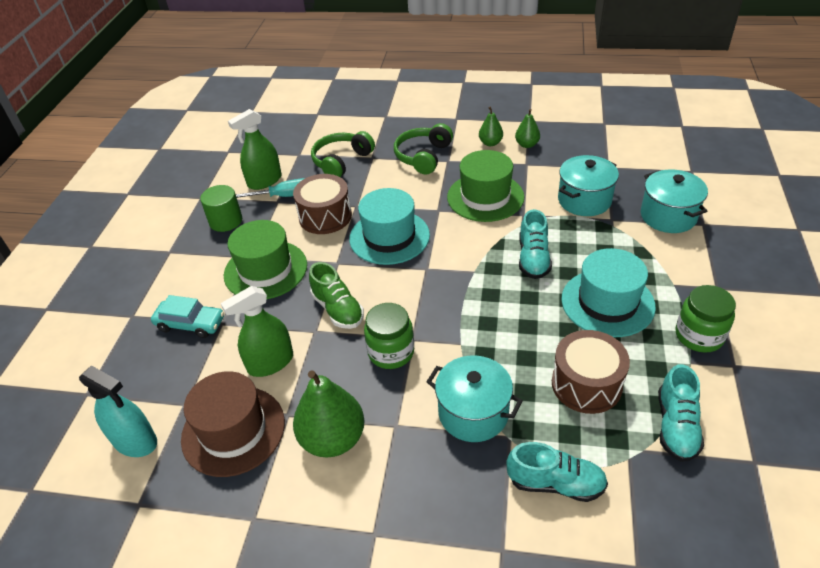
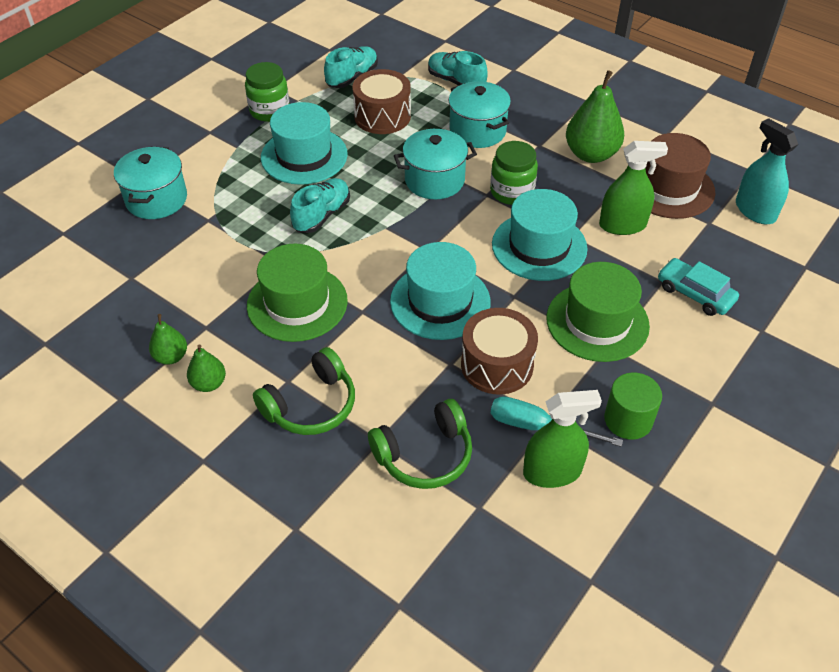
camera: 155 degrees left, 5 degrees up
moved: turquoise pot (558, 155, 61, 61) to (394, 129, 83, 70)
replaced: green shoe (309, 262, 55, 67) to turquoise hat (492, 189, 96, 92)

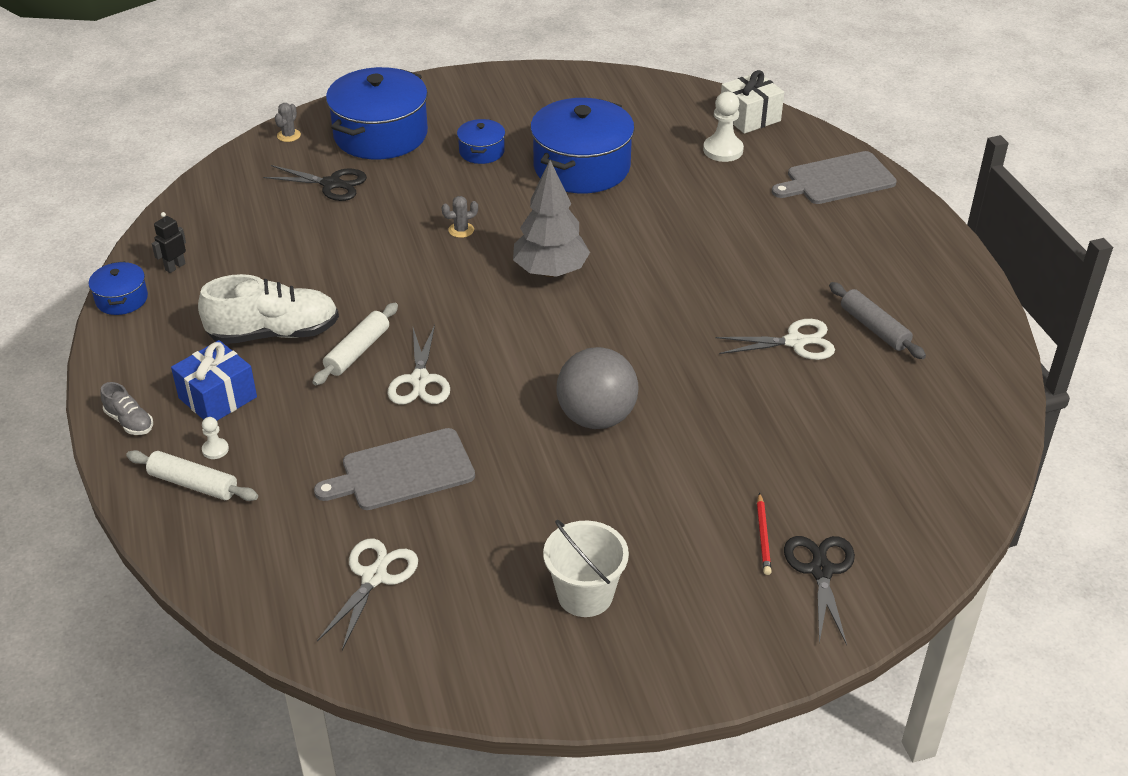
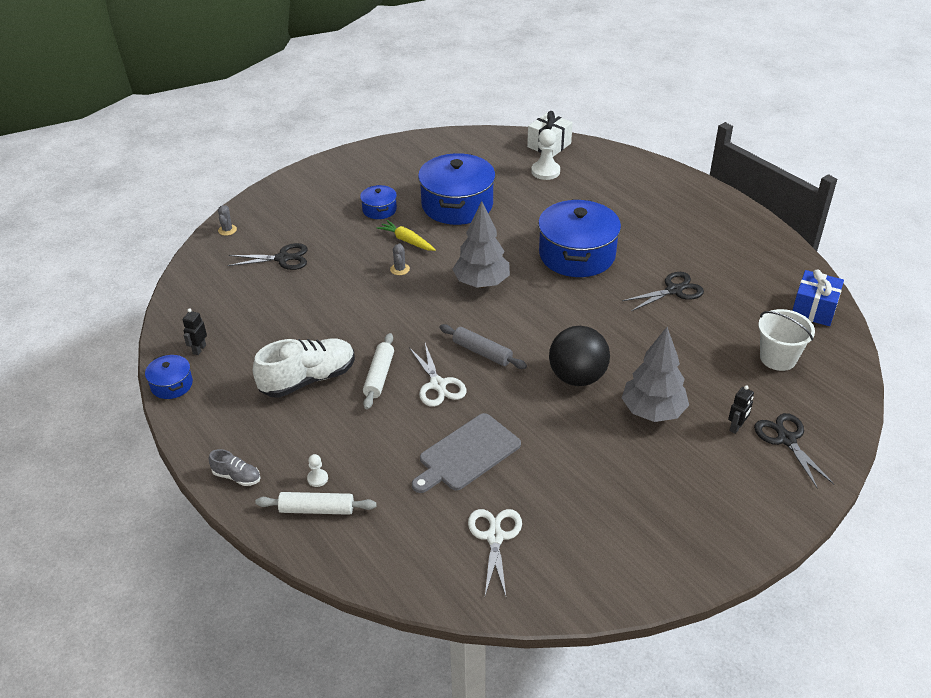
camera: 20 degrees left, 0 degrees up
removed: grey cutting board (772, 151, 125, 53)
added: yellow carrot (377, 220, 59, 31); grey tree (622, 327, 67, 95)
moved: blue gift (171, 340, 86, 81) to (792, 269, 52, 57); blue pot (326, 67, 102, 92) to (538, 199, 83, 78); white bucket (543, 520, 86, 97) to (758, 309, 57, 62); grey rolling pin (829, 282, 97, 77) to (439, 324, 88, 45)
replaced: red pencil (757, 492, 15, 83) to black robot (728, 385, 26, 49)
recoloured: grey ball (556, 347, 83, 82) to black ball (549, 326, 61, 60); white scissors (715, 319, 120, 41) to black scissors (622, 272, 82, 39)
turned: grey cactus (442, 196, 36, 42) = (390, 243, 20, 32) 45 degrees counterclockwise

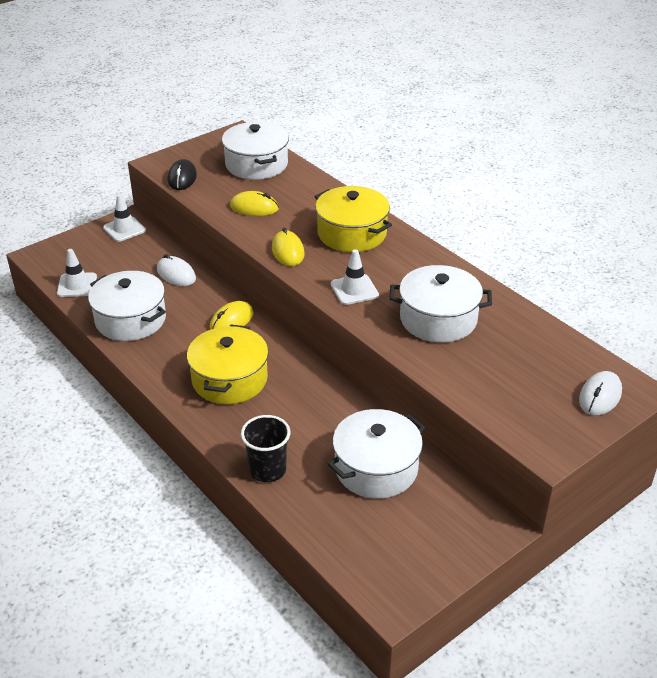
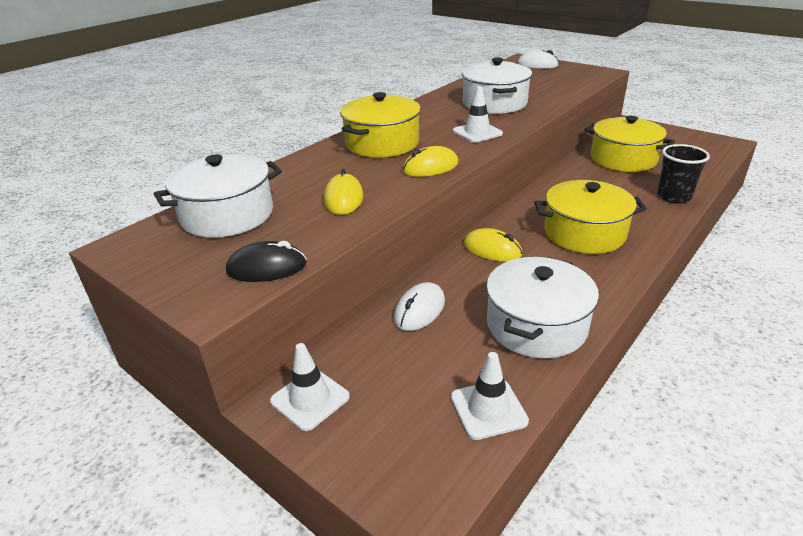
camera: 100 degrees left, 5 degrees down
recoloured: white pot (328, 409, 97, 90) to yellow pot (585, 116, 90, 56)

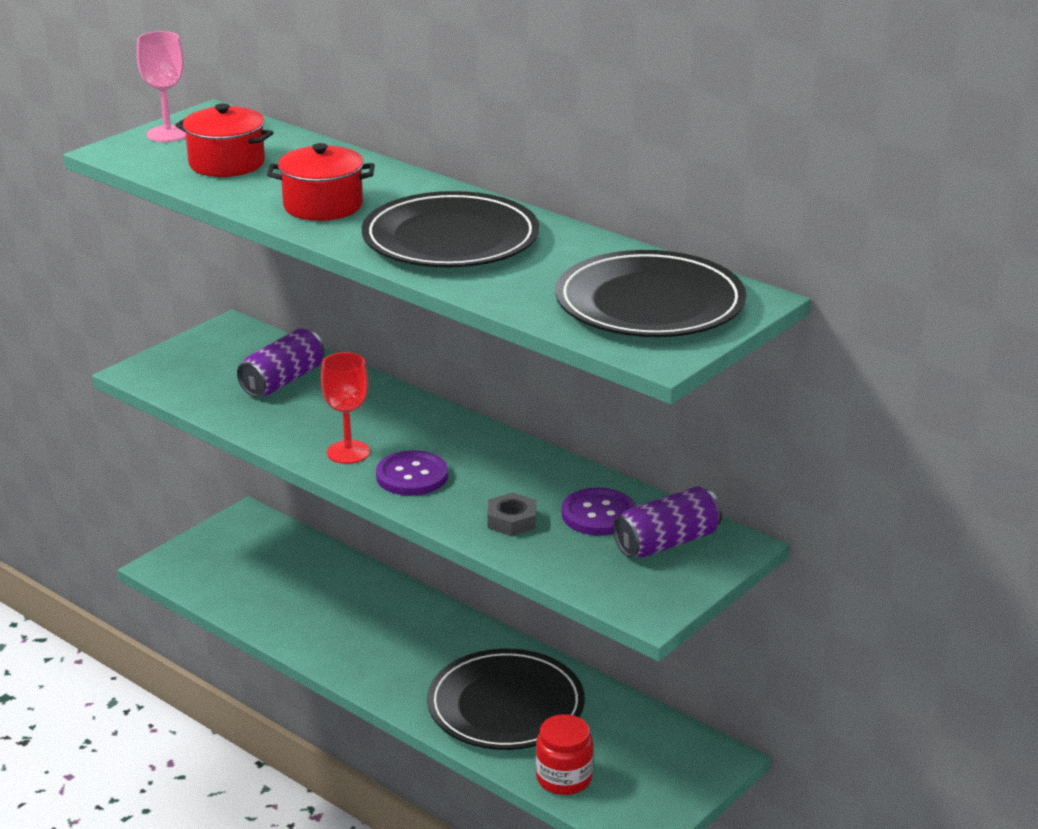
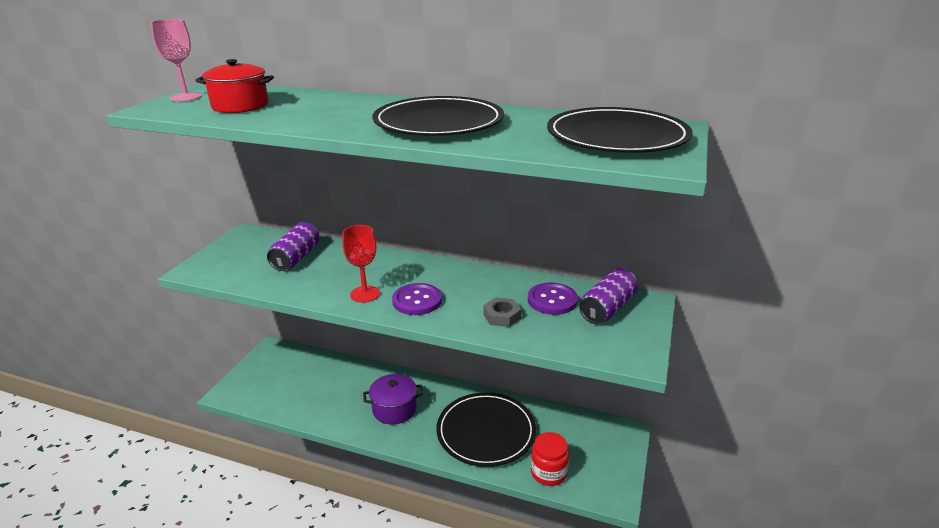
camera: 20 degrees left, 0 degrees up
removed: red pot (267, 143, 108, 78)
added: purple pot (363, 374, 60, 51)

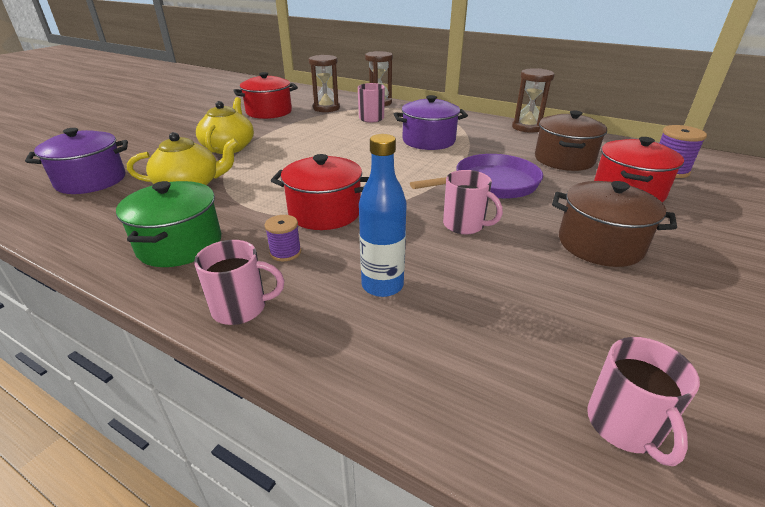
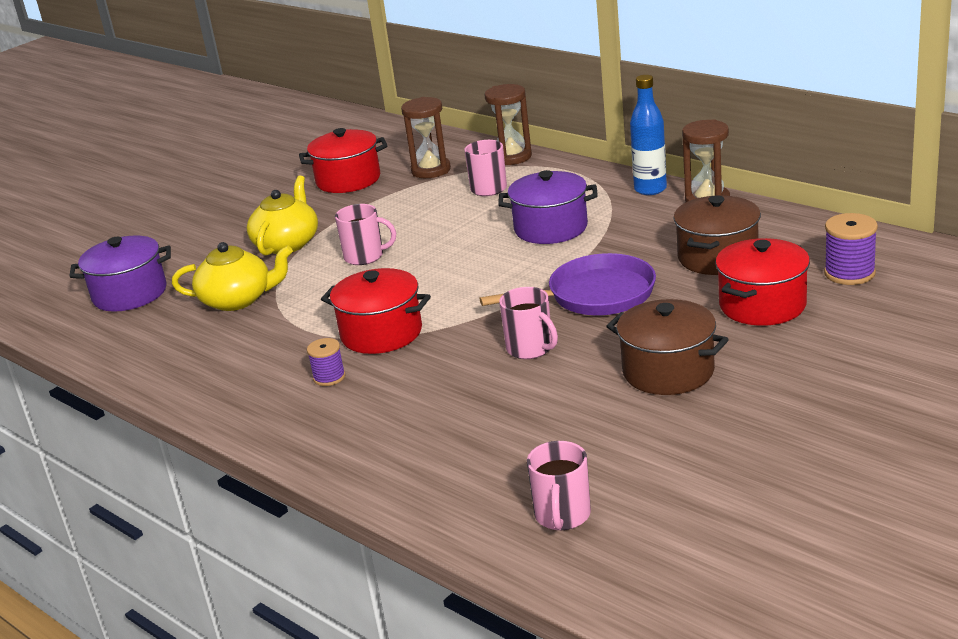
camera: 15 degrees right, 5 degrees down
removed: green pot (116, 181, 105, 86)
moved: pink mug (194, 240, 90, 85) to (335, 204, 61, 61); blue bottle (359, 134, 48, 163) to (630, 75, 37, 120)

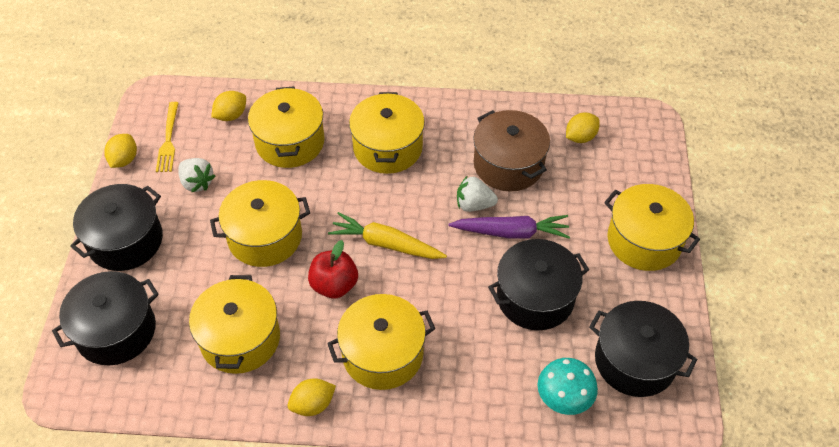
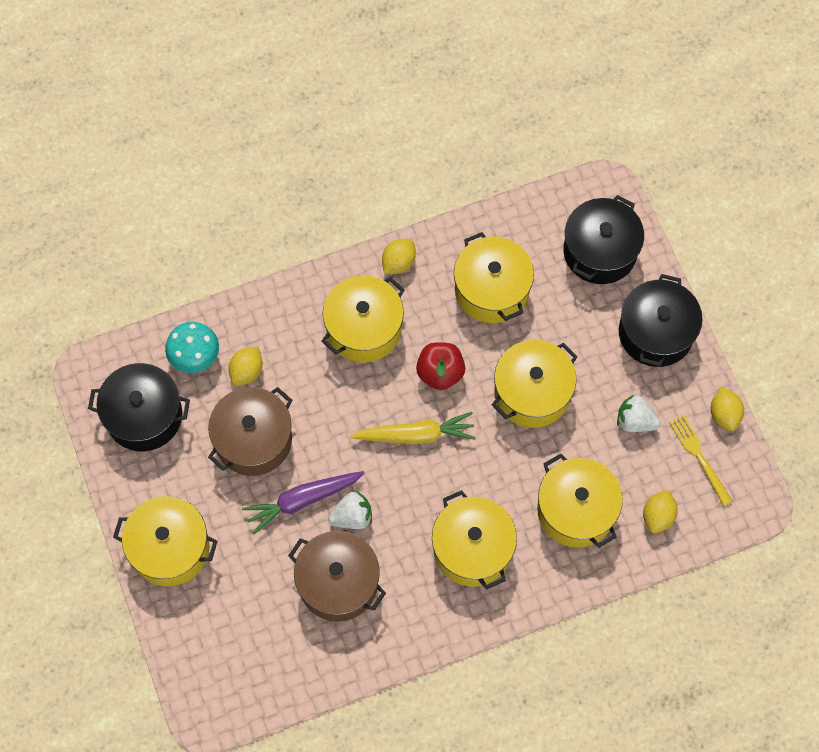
camera: 155 degrees right, 15 degrees up
moved: yellow lemon (566, 113, 34, 30) to (228, 346, 35, 40)
recoloured: black pot (488, 239, 101, 92) to brown pot (208, 387, 84, 89)

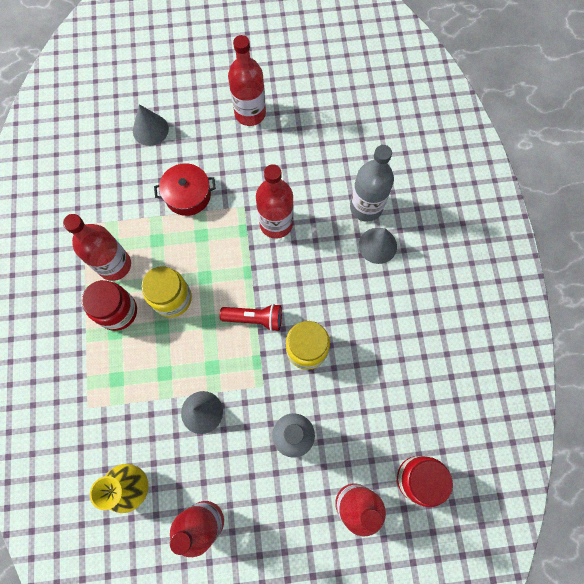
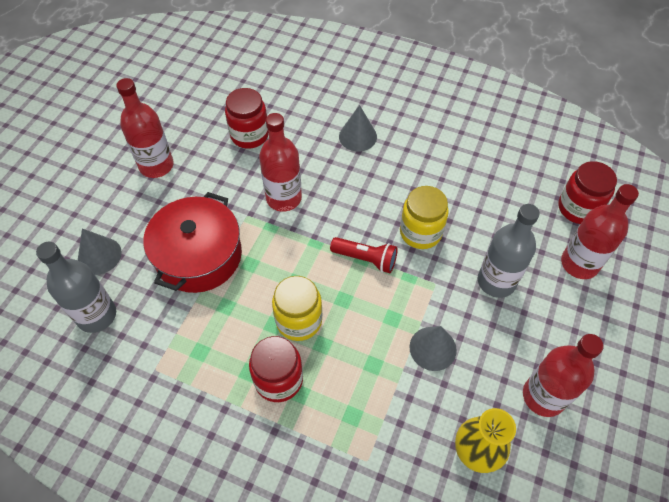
camera: 60 degrees left, 15 degrees down
removed: red bottle (63, 214, 68, 67)
added: red jar (225, 88, 44, 61)
moved: grey bottle (350, 145, 44, 77) to (36, 242, 80, 91)
turned: red flashlight (220, 304, 62, 27) = (330, 237, 68, 36) 75 degrees clockwise
resized: red pot (154, 163, 62, 53) = (143, 192, 99, 101) x1.62

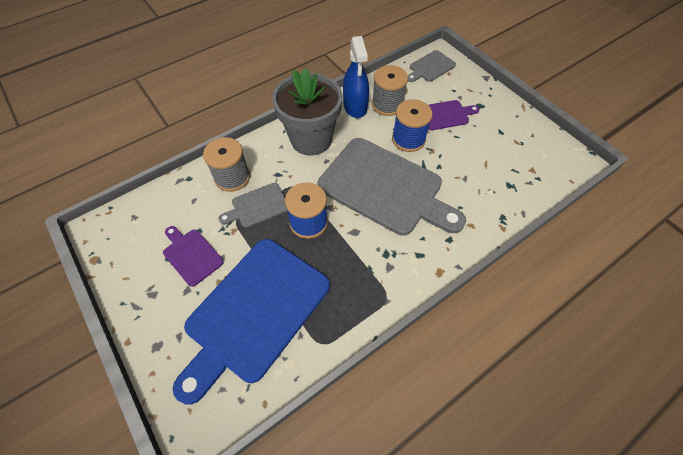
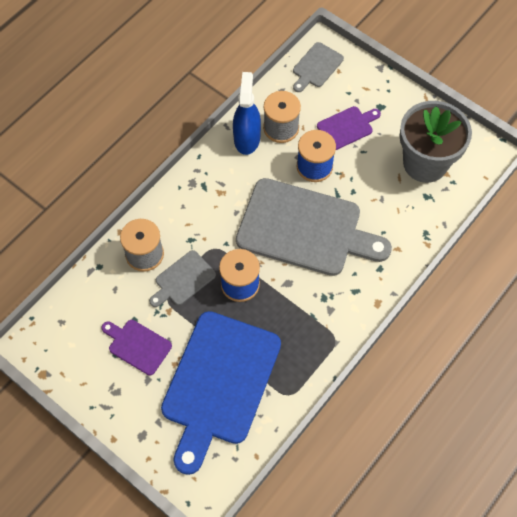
camera: 15 degrees left, 5 degrees up
moved: grey flower pot (272, 68, 70, 88) to (400, 101, 72, 82)
turned: blue spray bottle (343, 36, 26, 82) = (233, 72, 28, 83) 150 degrees counterclockwise

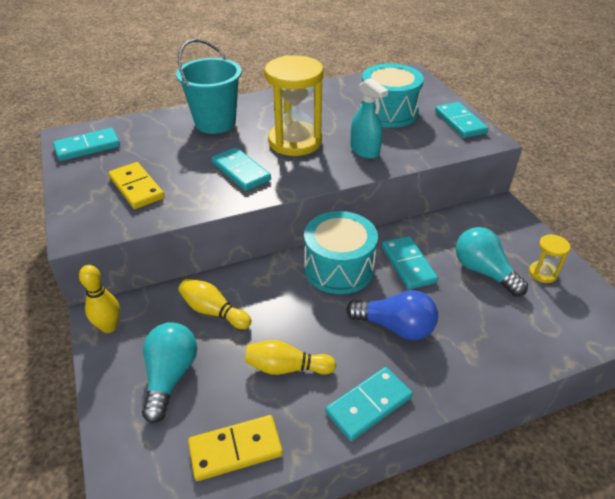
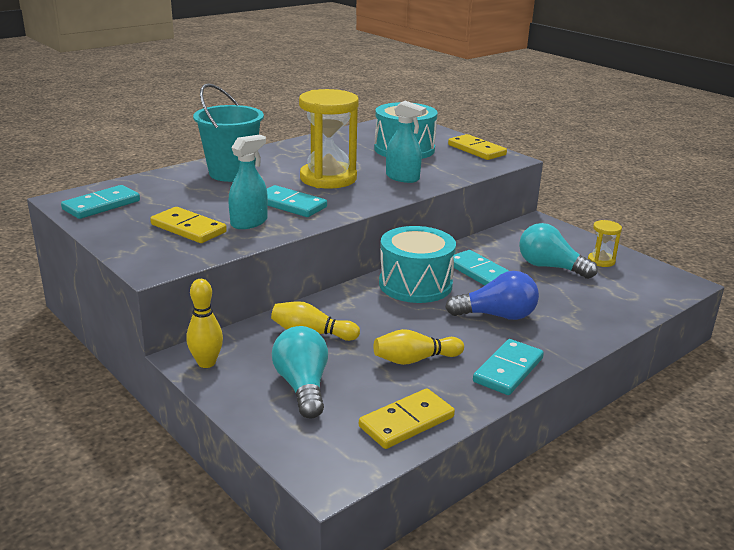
camera: 20 degrees left, 15 degrees down
added: turquoise spray bottle (228, 135, 40, 94)
recoloured: turquoise domino (435, 102, 53, 36) to yellow domino (448, 134, 59, 26)

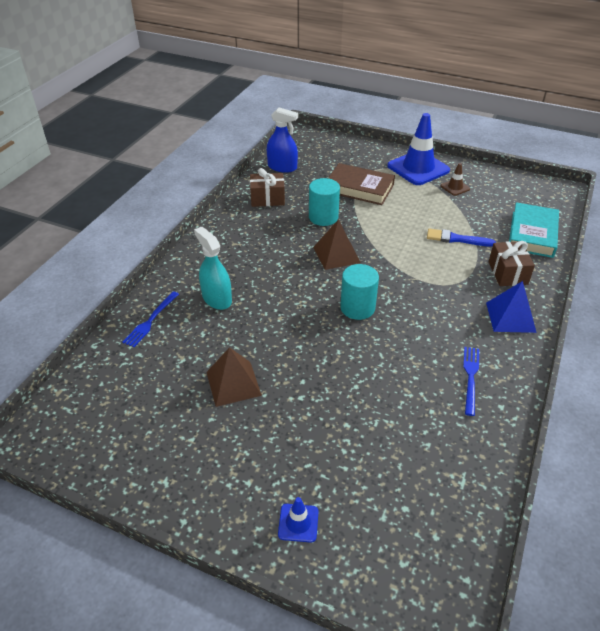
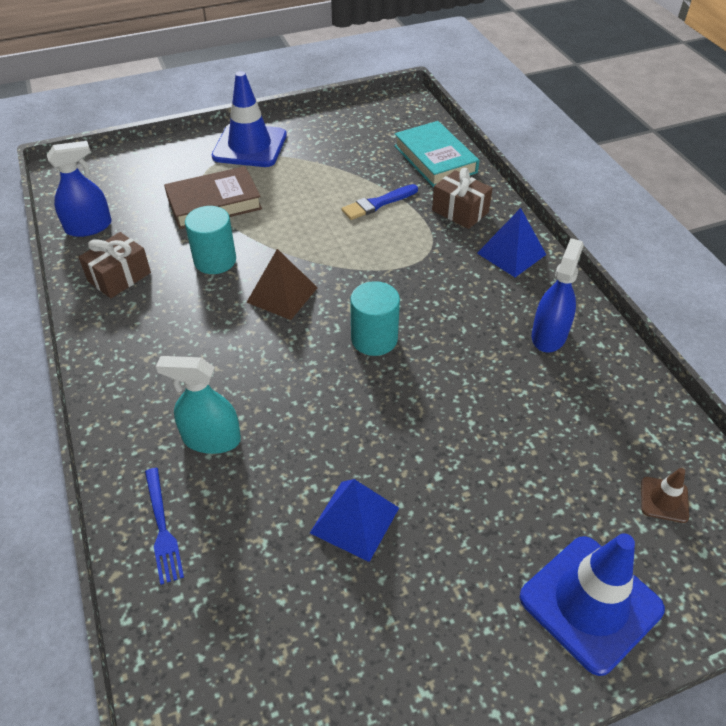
camera: 45 degrees left, 5 degrees up
moved: brown traffic cone (441, 163, 29, 33) to (641, 468, 48, 55)
replaced: blue fork (463, 347, 16, 69) to blue spray bottle (532, 238, 52, 115)
recoloured: brown pyramid (206, 347, 56, 60) to blue pyramid (310, 479, 89, 83)
resized: blue traffic cone (278, 497, 41, 46) = (520, 533, 145, 143) x2.21

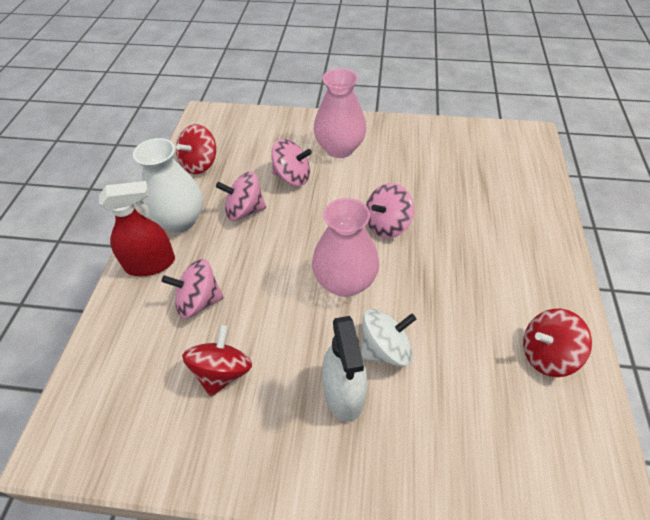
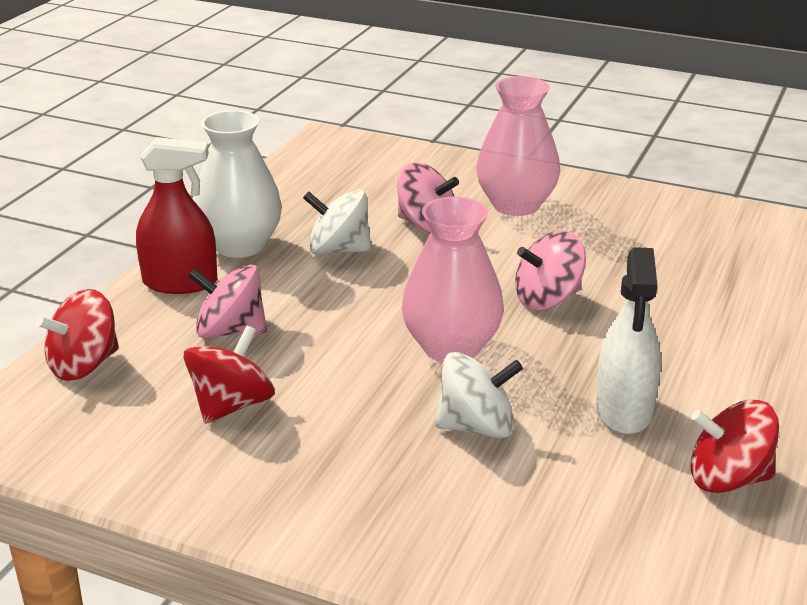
camera: 15 degrees right, 20 degrees down
moved: red spinning top (176, 124, 40, 50) to (36, 289, 83, 92); white spray bottle (322, 316, 45, 106) to (596, 247, 65, 188)
recoloured: pink spinning top (216, 172, 50, 49) to white spinning top (303, 190, 69, 65)

